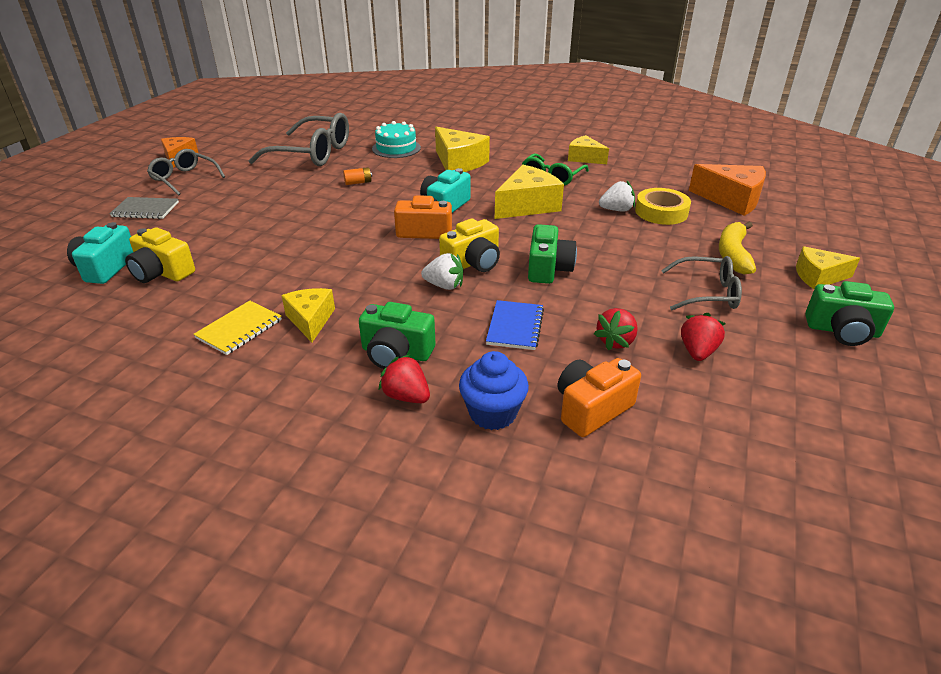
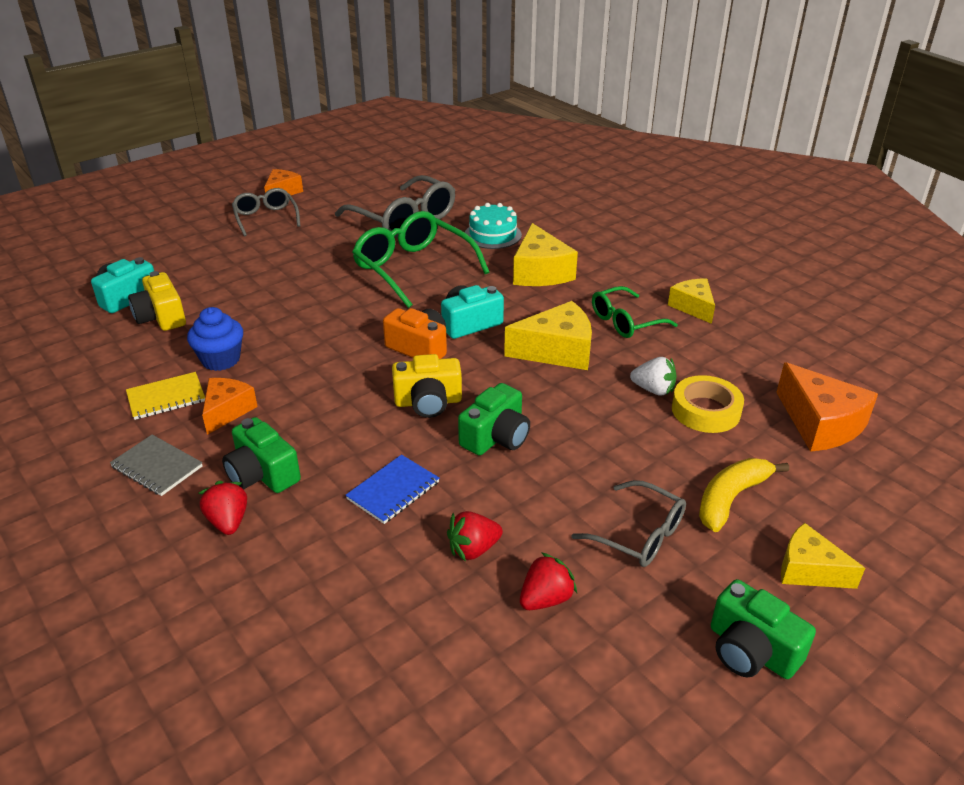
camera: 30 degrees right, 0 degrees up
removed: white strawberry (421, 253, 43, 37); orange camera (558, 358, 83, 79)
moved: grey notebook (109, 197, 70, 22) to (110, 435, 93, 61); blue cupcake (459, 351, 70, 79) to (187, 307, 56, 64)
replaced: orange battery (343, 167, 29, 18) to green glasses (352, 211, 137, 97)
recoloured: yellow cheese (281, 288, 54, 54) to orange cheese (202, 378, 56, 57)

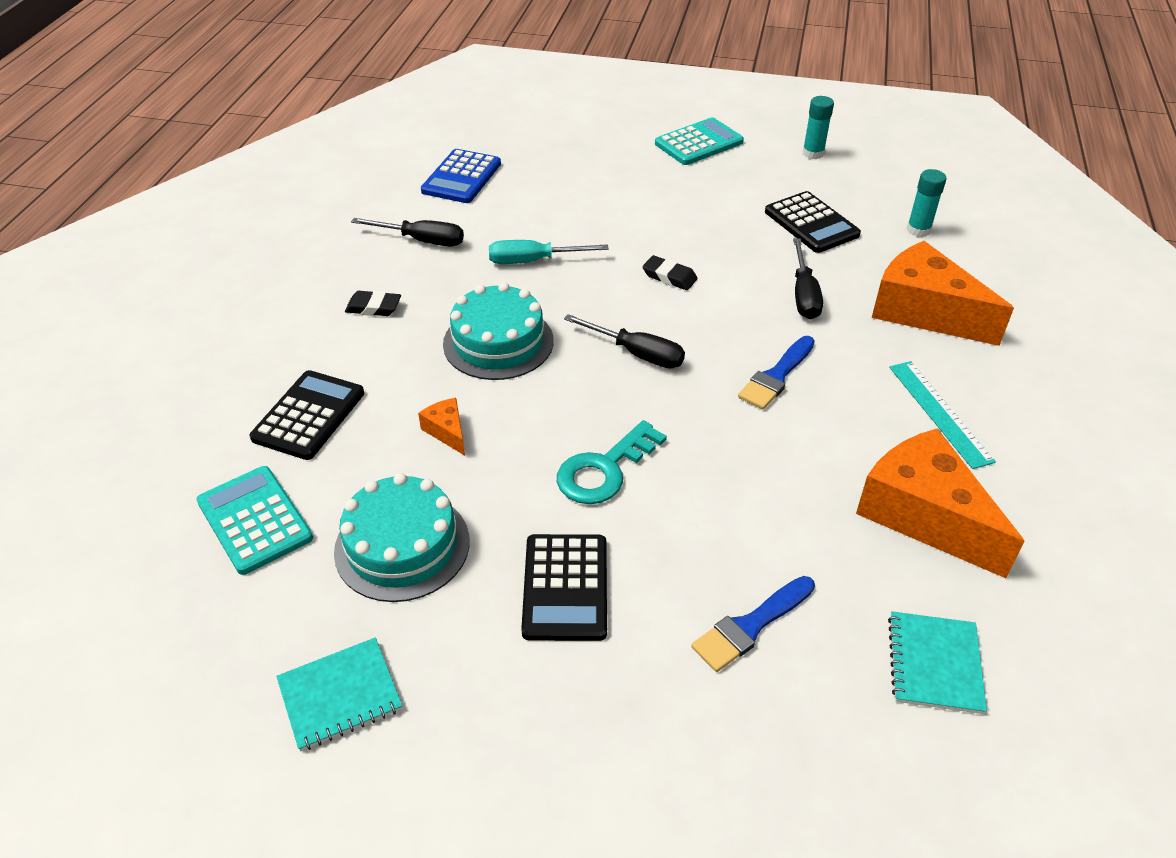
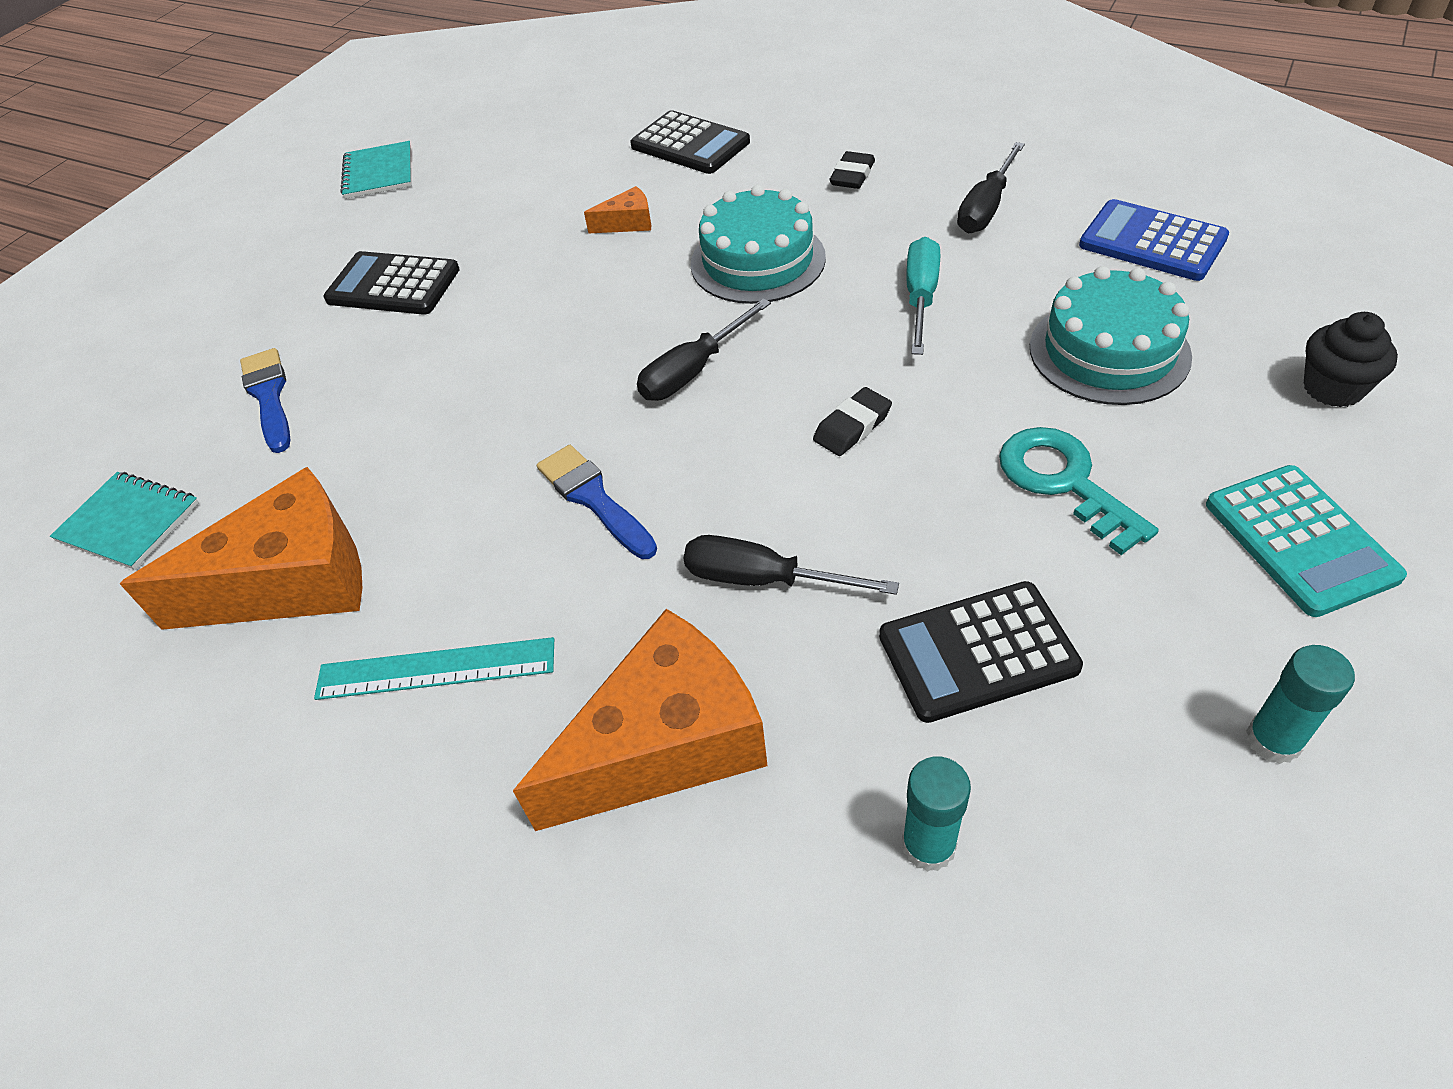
camera: 110 degrees right, 5 degrees up
removed: turquoise calculator (197, 466, 116, 109)
added: black cupcake (1303, 312, 95, 95)
moved: turquoise cake (334, 473, 136, 129) to (1030, 266, 162, 139); turquoise key (557, 420, 110, 84) to (999, 427, 160, 128)

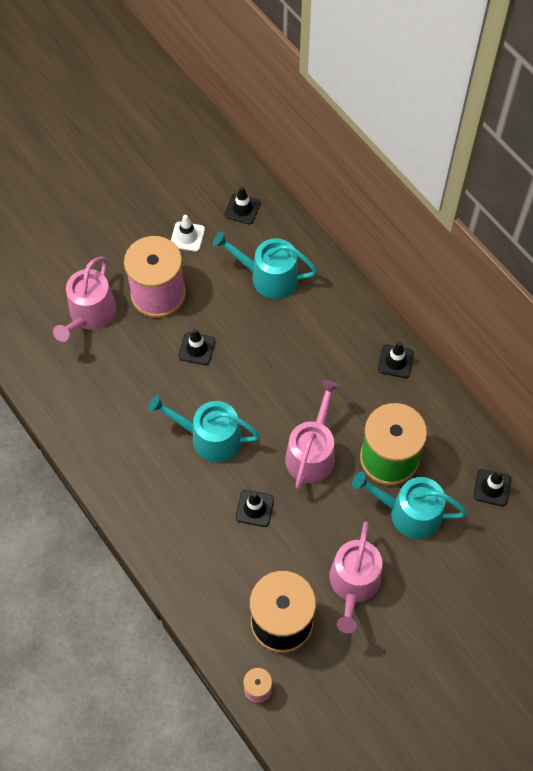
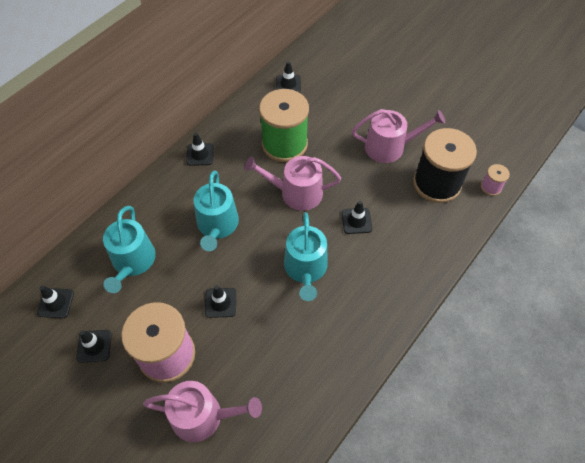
camera: 105 degrees left, 5 degrees down
moved: turquoise watering can (352, 471, 115, 68) to (194, 171, 45, 80)
recoloured: white traffic cone (171, 215, 34, 37) to black traffic cone (76, 330, 36, 33)

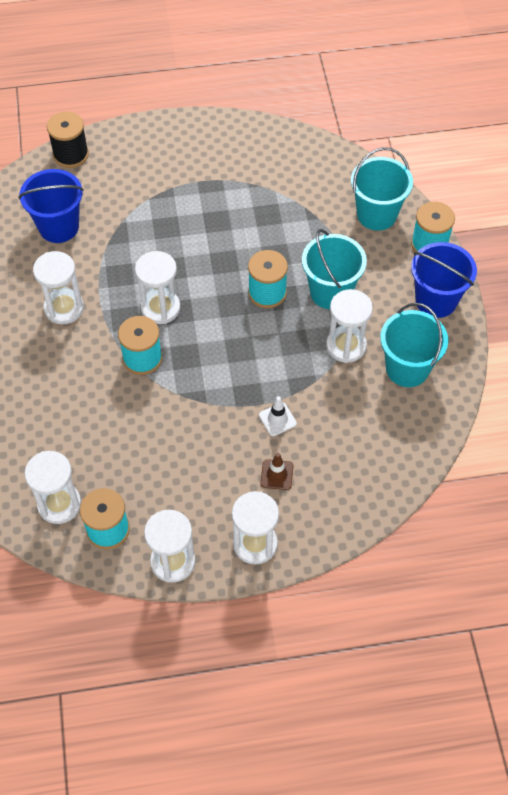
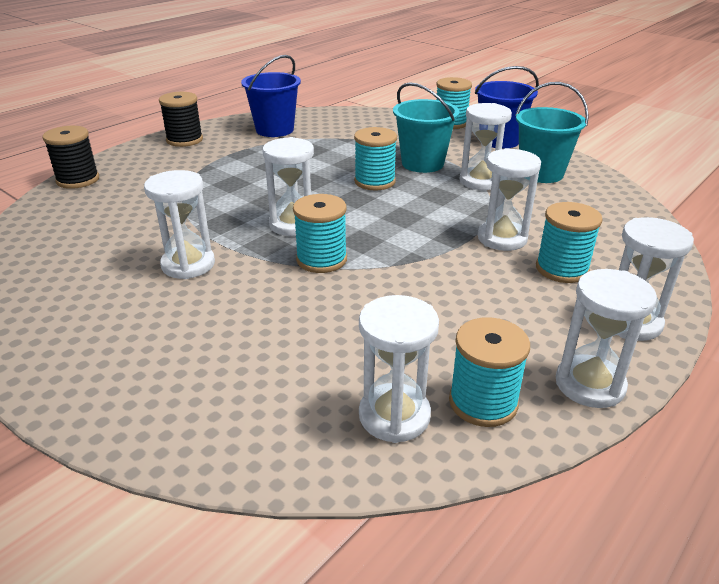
camera: 40 degrees left, 25 degrees down
removed: turquoise bucket (351, 147, 62, 84)
added: black spool (159, 92, 44, 55)
moved: blue bucket (19, 169, 65, 74) to (241, 55, 60, 82)
replaced: white traffic cone (259, 396, 38, 40) to white hourglass (478, 148, 63, 103); brown traffic cone (260, 453, 34, 37) to turquoise spool (536, 202, 67, 81)

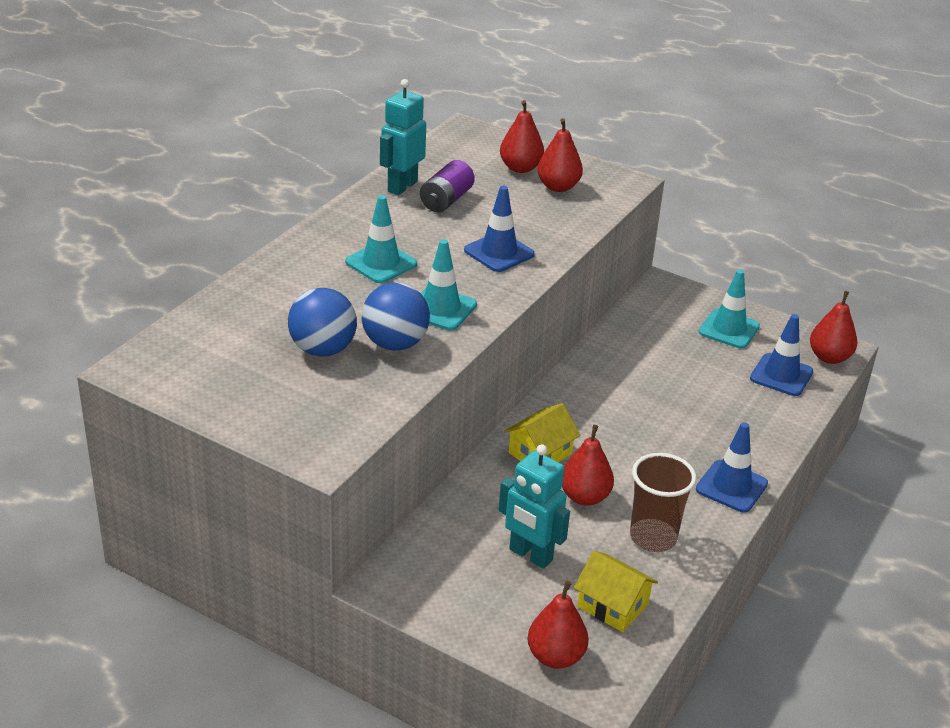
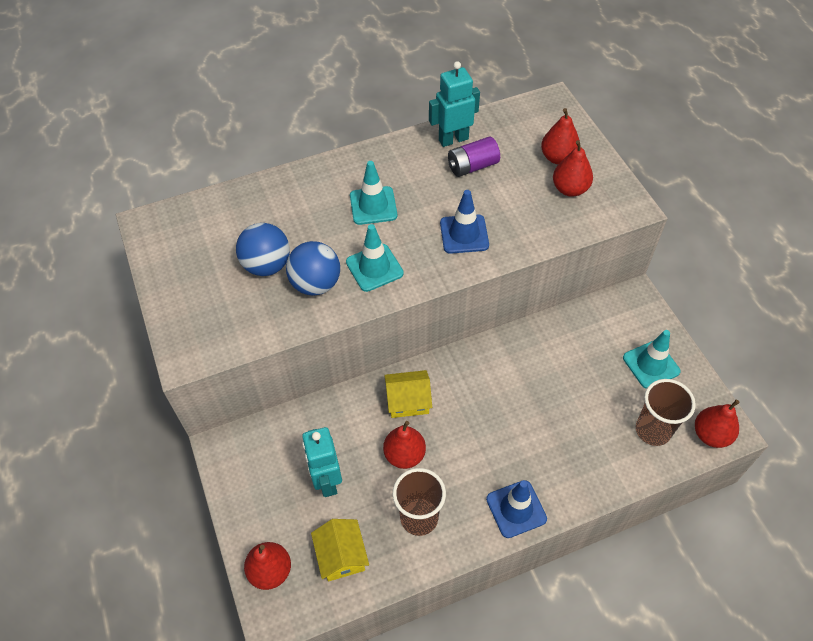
camera: 40 degrees right, 20 degrees up
replaced: blue traffic cone (750, 314, 63, 82) to brown cup (636, 379, 60, 67)

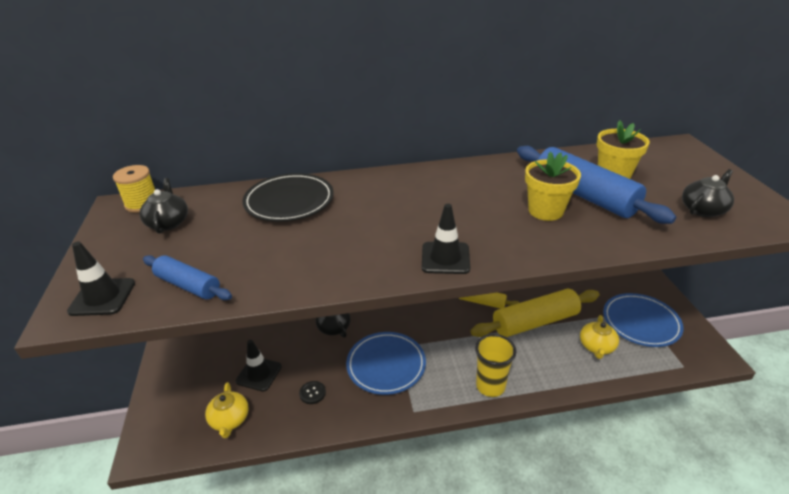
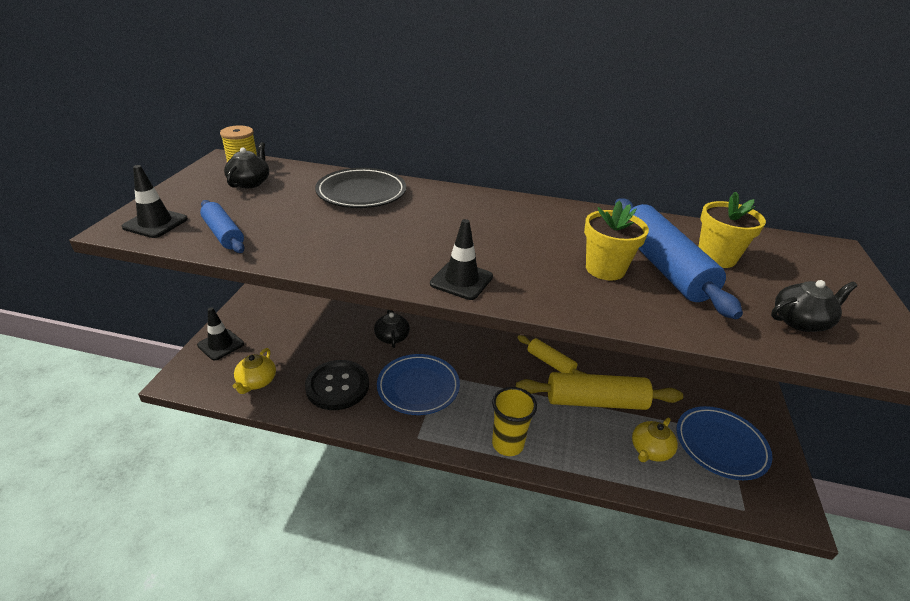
camera: 20 degrees right, 0 degrees up
moved: black traffic cone (235, 340, 47, 52) to (197, 307, 47, 54)
resized: black button (299, 381, 27, 23) = (305, 360, 64, 50) x2.39

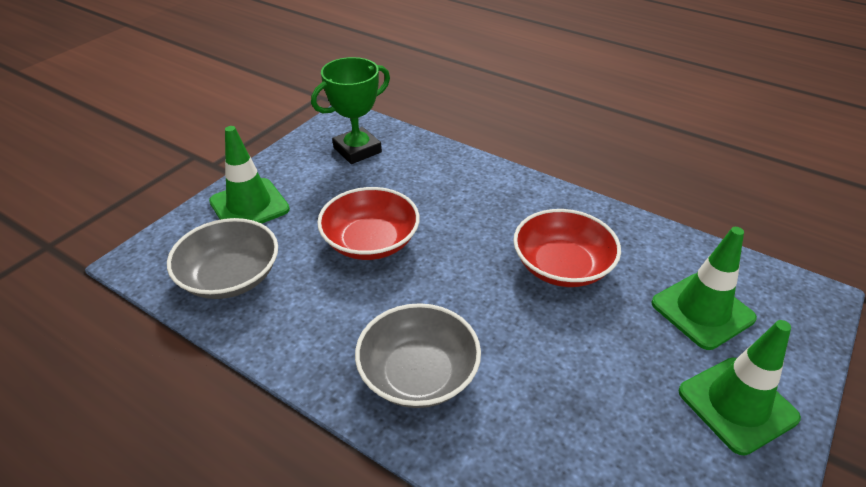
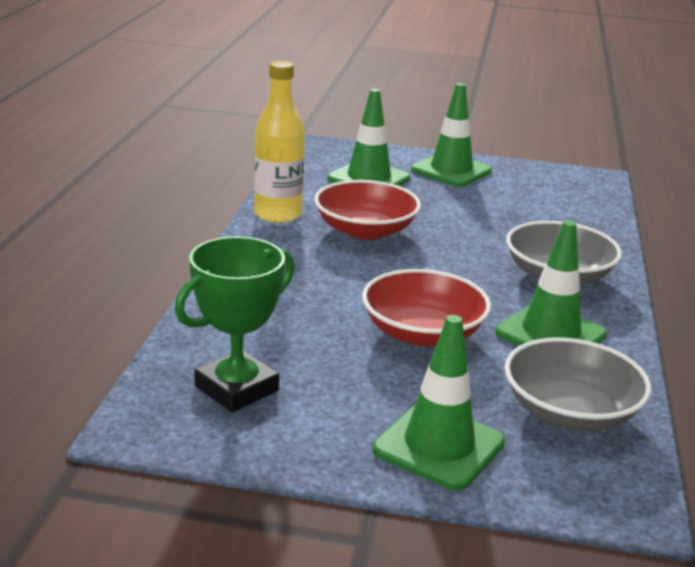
camera: 115 degrees left, 15 degrees down
added: yellow bottle (254, 61, 51, 162); green traffic cone (495, 220, 112, 126)
turned: green trophy (311, 57, 79, 107) = (175, 236, 120, 176) 75 degrees counterclockwise

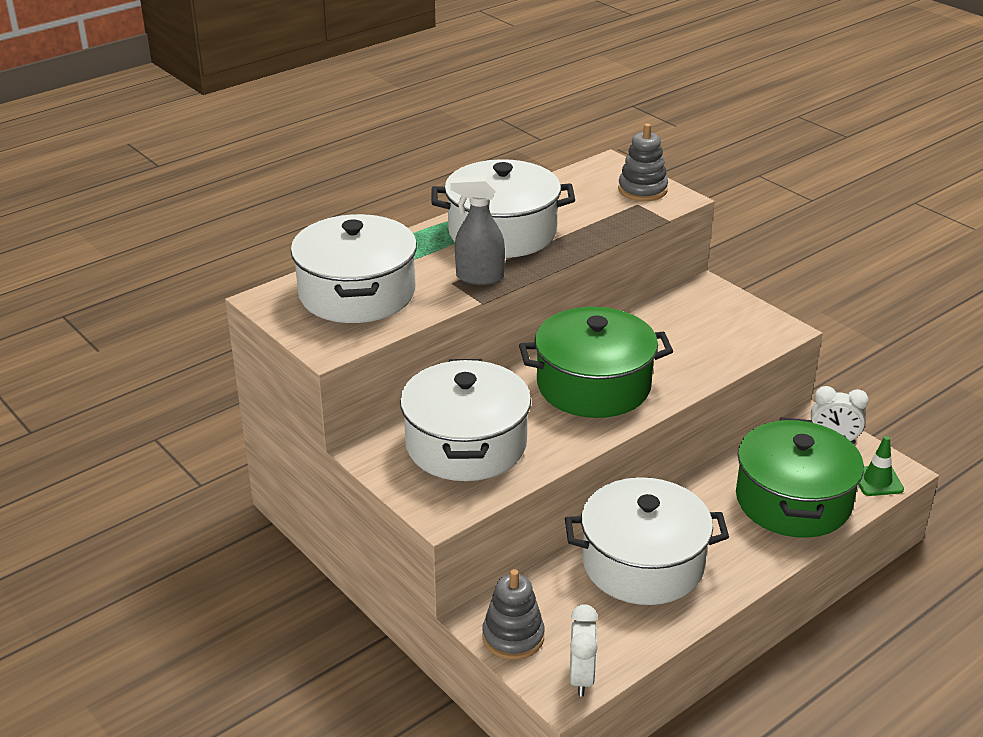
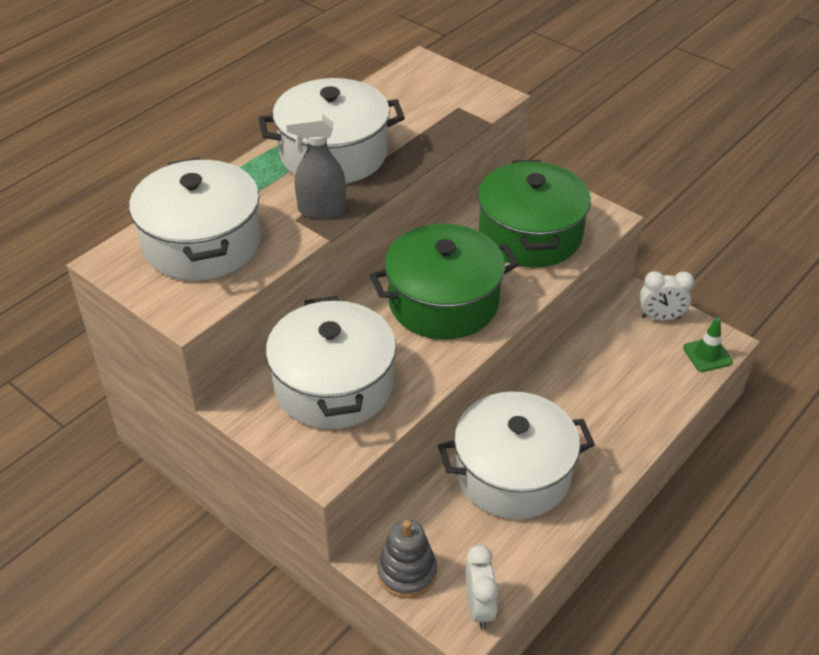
camera: 10 degrees left, 10 degrees up
removed: grey stacking toy (618, 123, 50, 78)
moved: green pot (736, 418, 128, 120) to (478, 160, 113, 108)

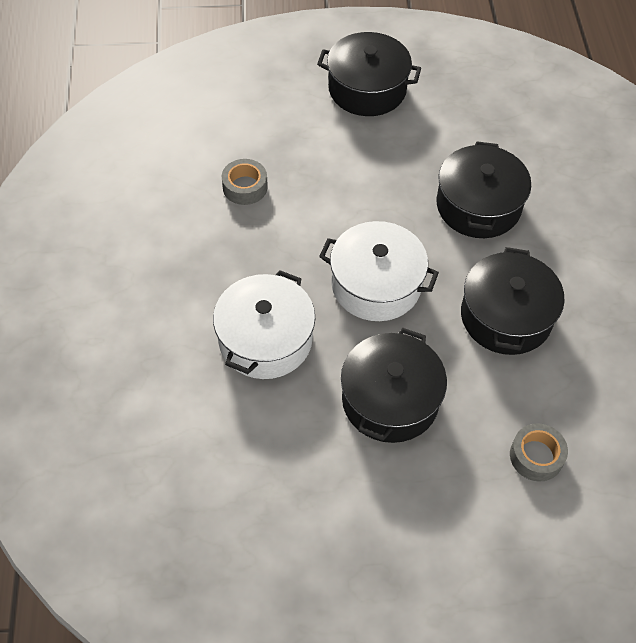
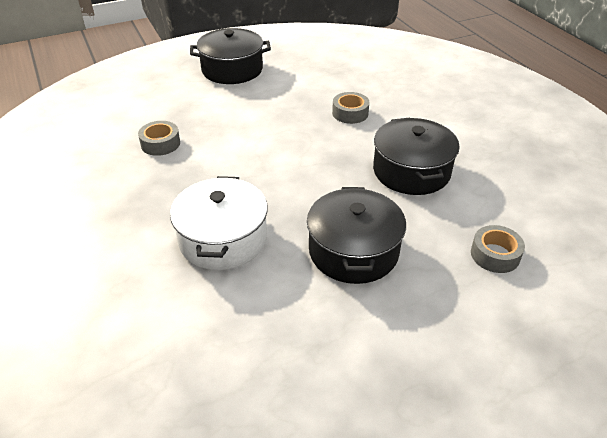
camera: 20 degrees left, 15 degrees down
removed: white pot (319, 221, 120, 100)
replaced: black pot (437, 141, 94, 97) to grey tape (332, 92, 37, 32)

